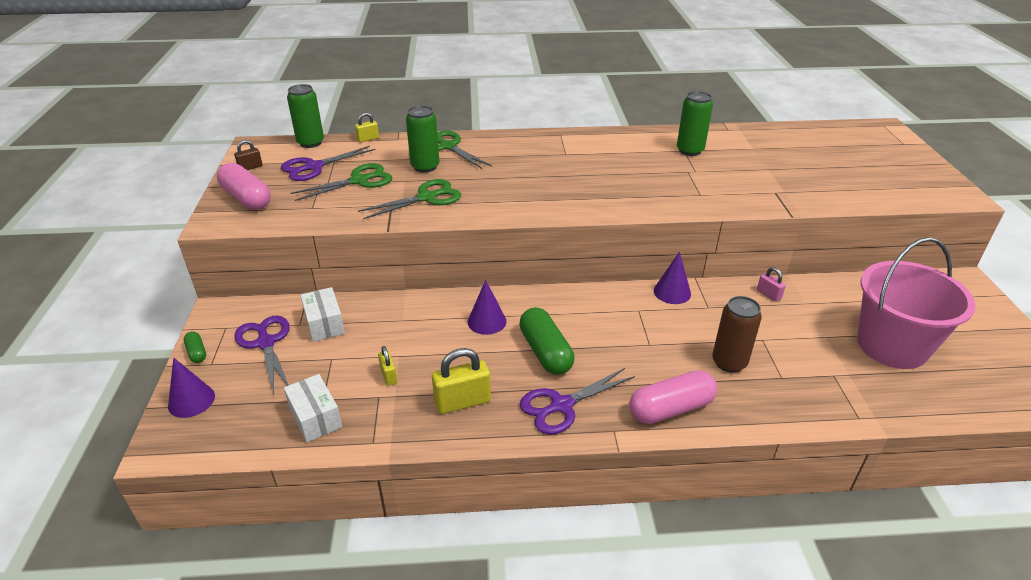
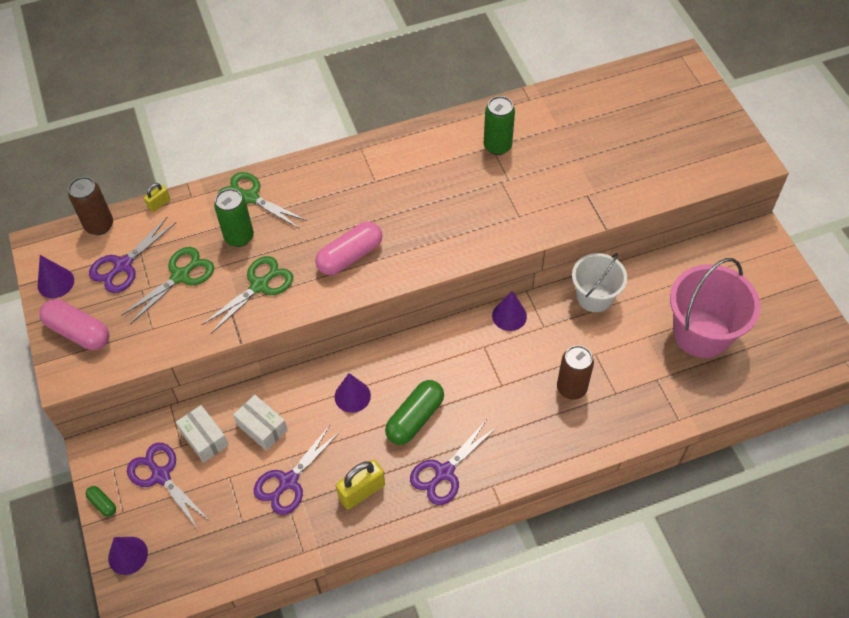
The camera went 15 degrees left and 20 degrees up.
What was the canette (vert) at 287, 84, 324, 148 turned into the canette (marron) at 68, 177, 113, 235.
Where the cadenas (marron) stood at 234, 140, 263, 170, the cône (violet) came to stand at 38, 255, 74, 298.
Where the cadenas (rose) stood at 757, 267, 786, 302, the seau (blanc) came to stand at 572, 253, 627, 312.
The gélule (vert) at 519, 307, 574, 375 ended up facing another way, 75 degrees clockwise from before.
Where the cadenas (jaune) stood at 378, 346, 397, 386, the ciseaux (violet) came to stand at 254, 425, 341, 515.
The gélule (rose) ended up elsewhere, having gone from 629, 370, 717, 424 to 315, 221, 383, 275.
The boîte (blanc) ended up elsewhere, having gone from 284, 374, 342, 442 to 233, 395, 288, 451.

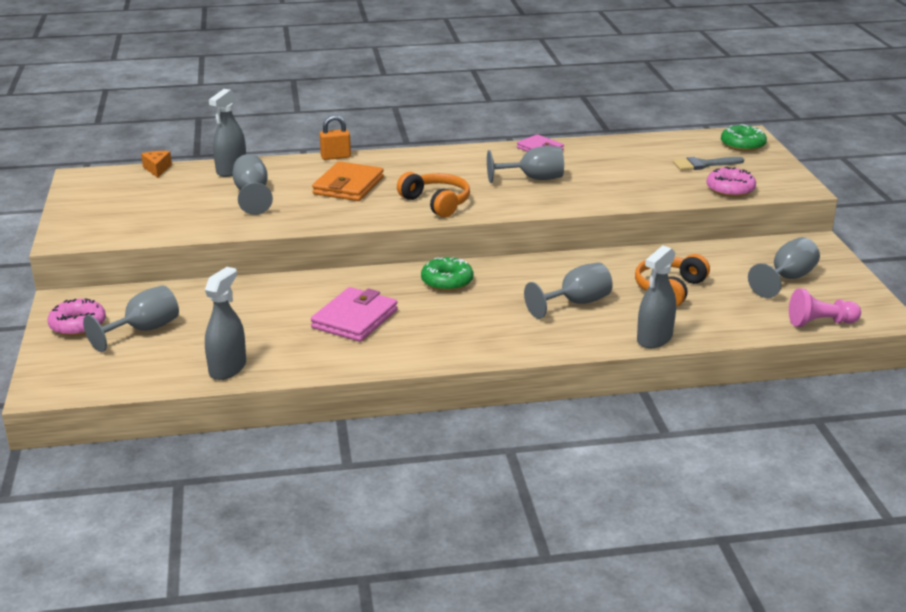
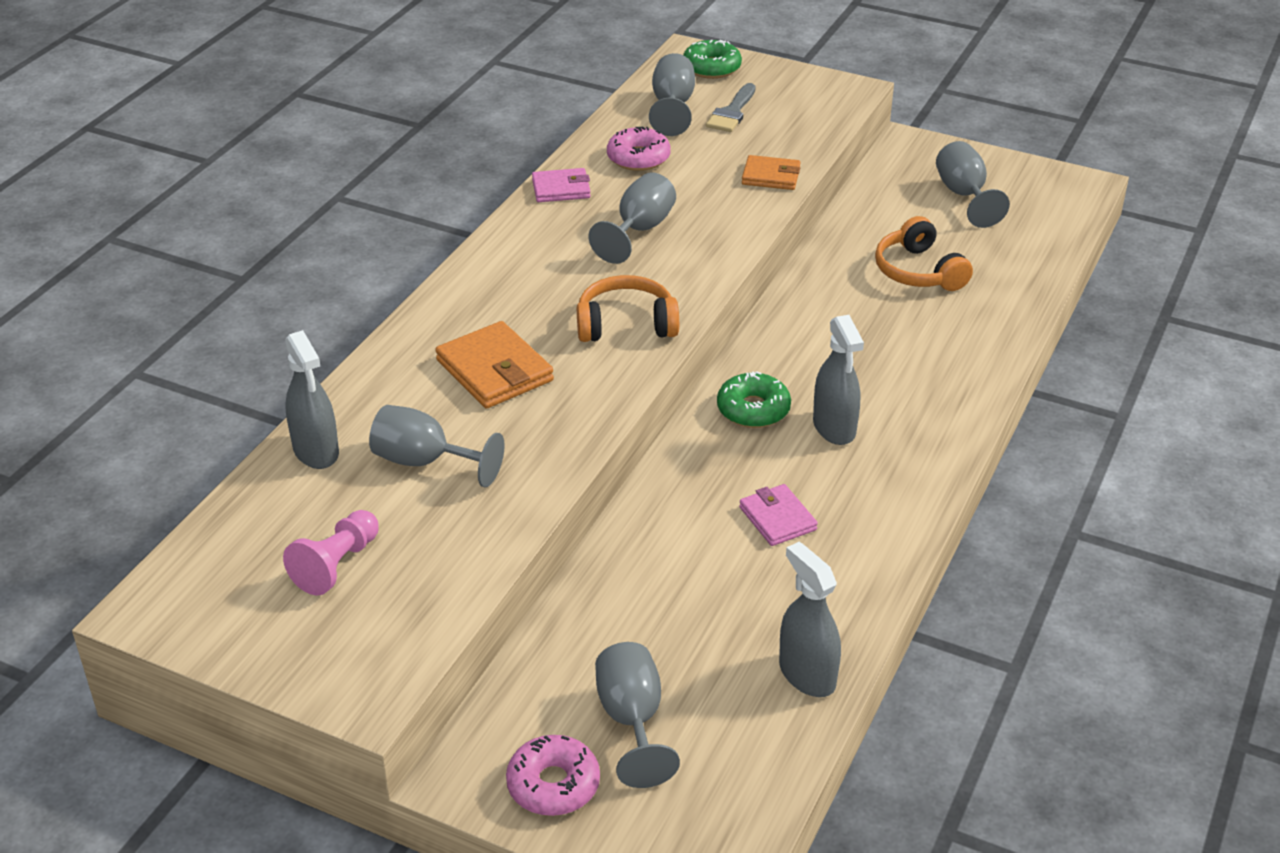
The camera went 55 degrees left and 10 degrees up.
The second view lost the cadenas (orange) at 319, 115, 351, 160.
The second view lost the fromage (orange) at 141, 151, 172, 178.
The beignet (rose) ended up elsewhere, having gone from 706, 166, 756, 197 to 607, 126, 671, 171.
The vaporisateur (gris) ended up elsewhere, having gone from 637, 246, 676, 348 to 813, 315, 864, 445.
The verre à pied (gris) ended up elsewhere, having gone from 524, 262, 613, 319 to 649, 53, 695, 136.
The size of the portefeuille (rose) at 311, 287, 398, 342 changed by a factor of 0.63.
The pion (rose) ended up elsewhere, having gone from 789, 288, 861, 327 to 283, 510, 379, 595.
The second view gained the portefeuille (orange) at 742, 155, 801, 190.

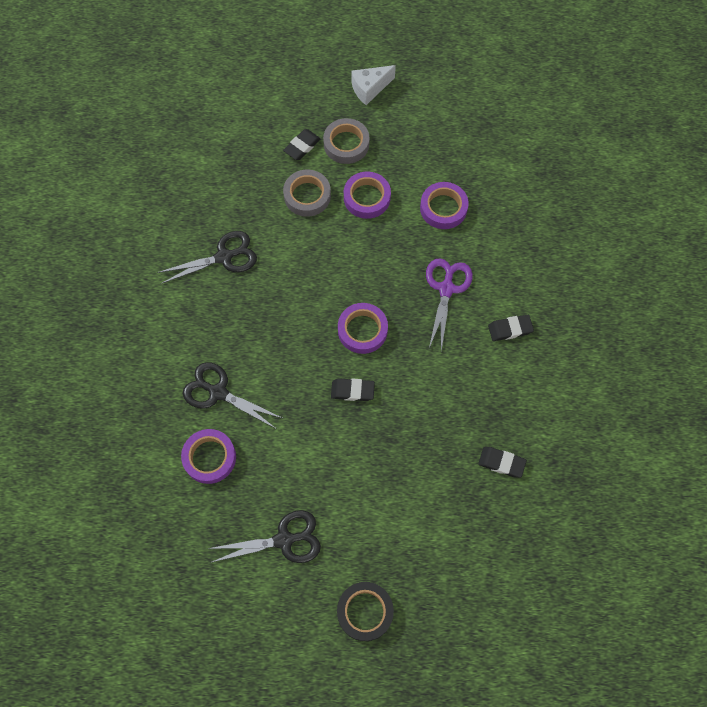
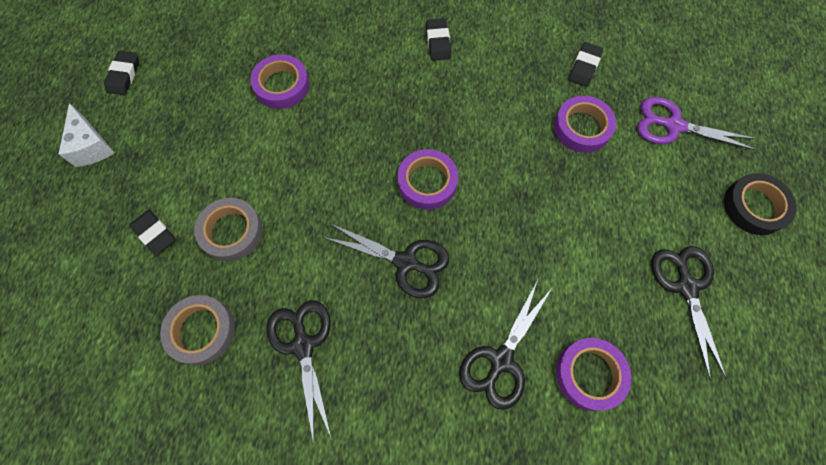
The camera went 85 degrees left and 0 degrees up.
The ruban adhésif (gris) ended up elsewhere, having gone from 323, 118, 370, 164 to 160, 295, 235, 365.
The ruban adhésif (violet) ended up elsewhere, having gone from 344, 172, 391, 219 to 554, 96, 616, 153.
The ciseaux (violet) ended up elsewhere, having gone from 426, 258, 473, 351 to 637, 97, 758, 151.
The gomme (noir) ended up elsewhere, having gone from 331, 378, 375, 401 to 104, 51, 139, 95.
The second view gained the ciseaux (noir) at 323, 223, 449, 298.

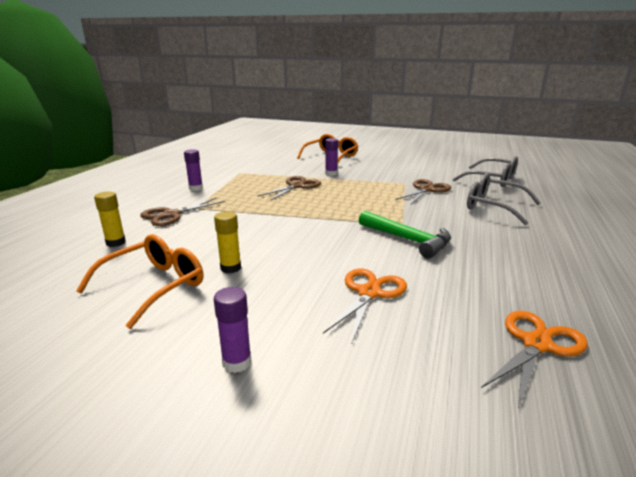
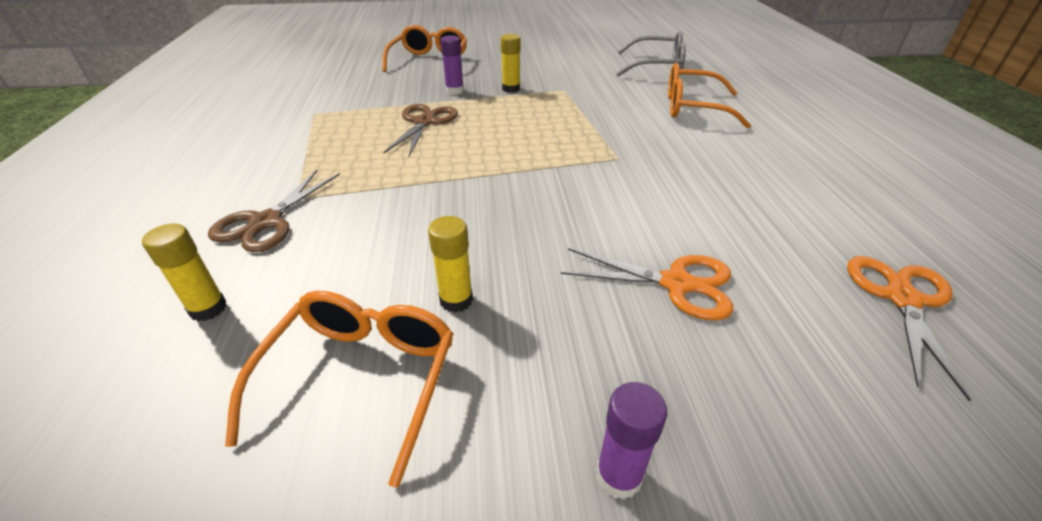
The camera went 25 degrees left and 15 degrees up.
The second view lost the bâton de colle (violet) at 184, 149, 203, 191.
What was the lunettes (gris) at 467, 173, 541, 225 turned into the lunettes (orange) at 668, 63, 751, 128.
The second view lost the ciseaux (marron) at 395, 179, 451, 204.
The second view lost the marteau (vert) at 359, 211, 451, 258.
The ciseaux (orange) at 323, 269, 407, 342 ended up facing another way, 105 degrees clockwise from before.
The second view gained the bâton de colle (jaune) at 501, 34, 520, 93.

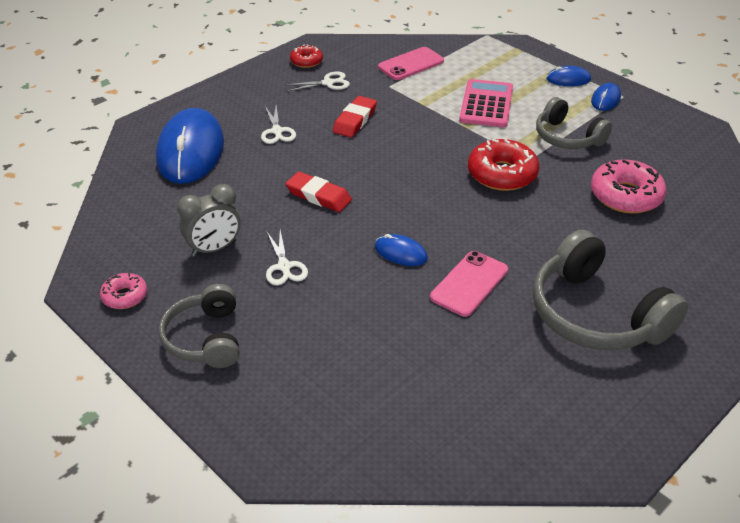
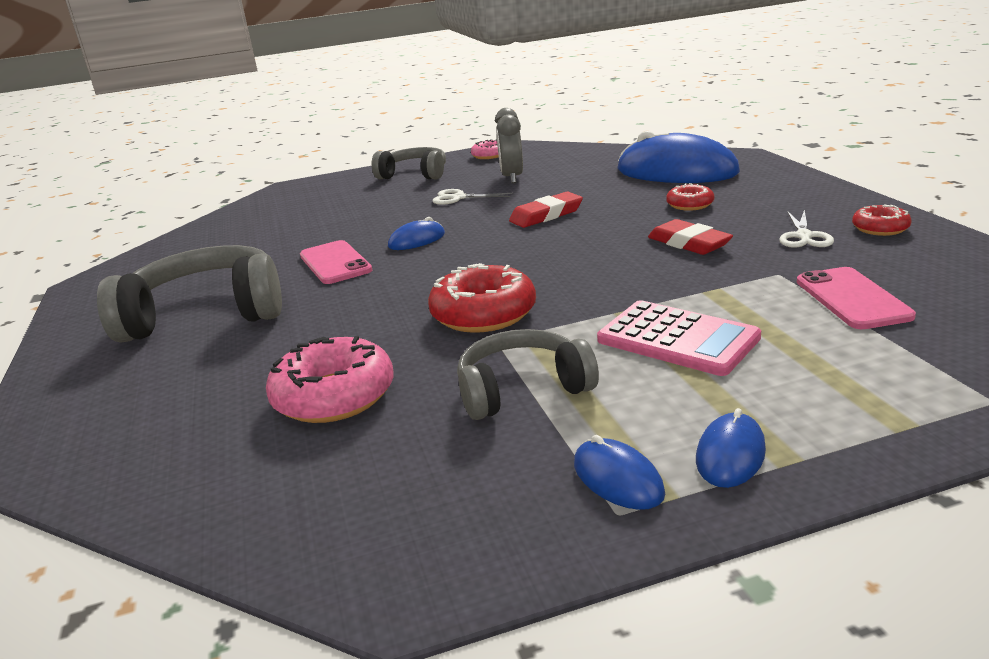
The camera went 120 degrees right and 15 degrees down.
Where the ciseaux (blanc) stood at 261, 106, 296, 144, the beignet (rouge) came to stand at 666, 183, 714, 211.

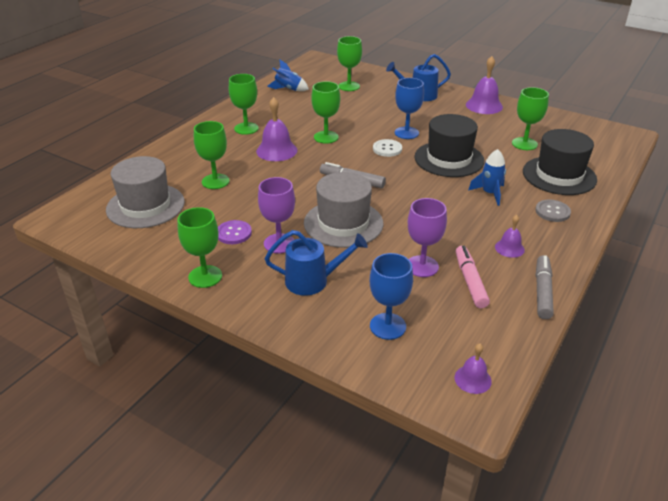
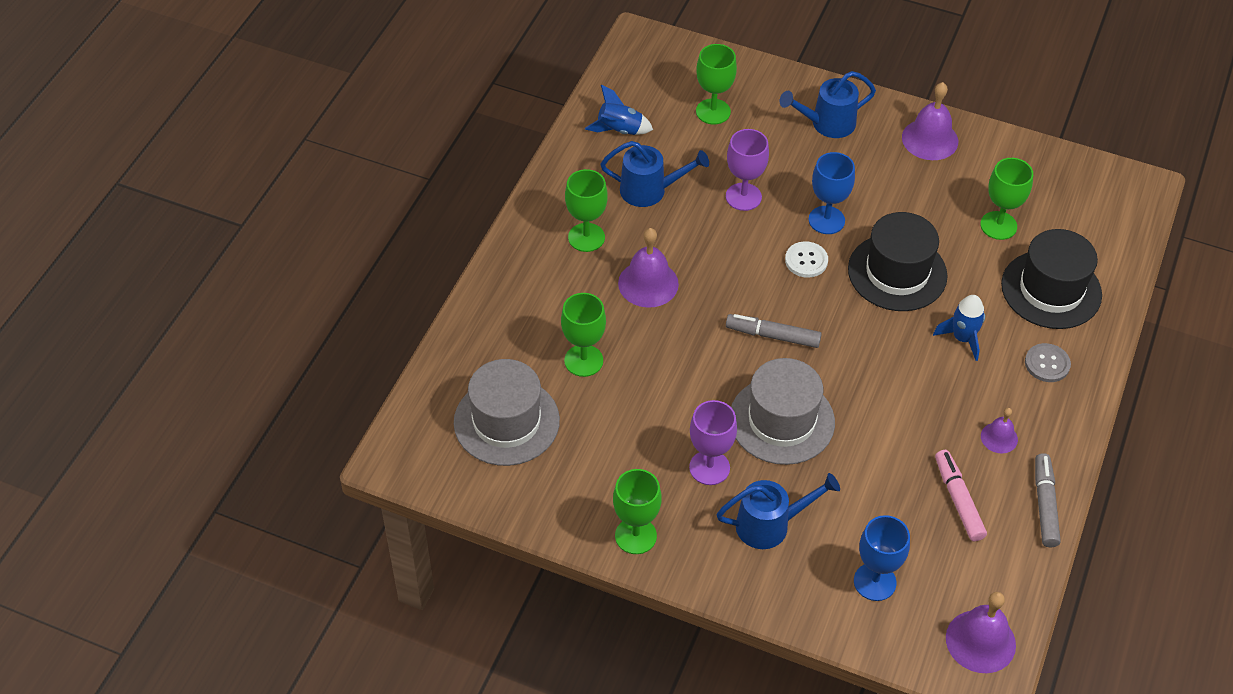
The camera went 10 degrees left and 15 degrees up.
The second view lost the verre à pied (vert) at 311, 81, 340, 144.
The verre à pied (violet) ended up elsewhere, having gone from 408, 198, 447, 277 to 726, 129, 769, 211.
The second view lost the bouton (violet) at 218, 220, 252, 244.
The size of the cloche (violet) at 454, 344, 492, 394 changed by a factor of 1.74.
The second view gained the arrosoir (bleu) at 600, 141, 709, 207.

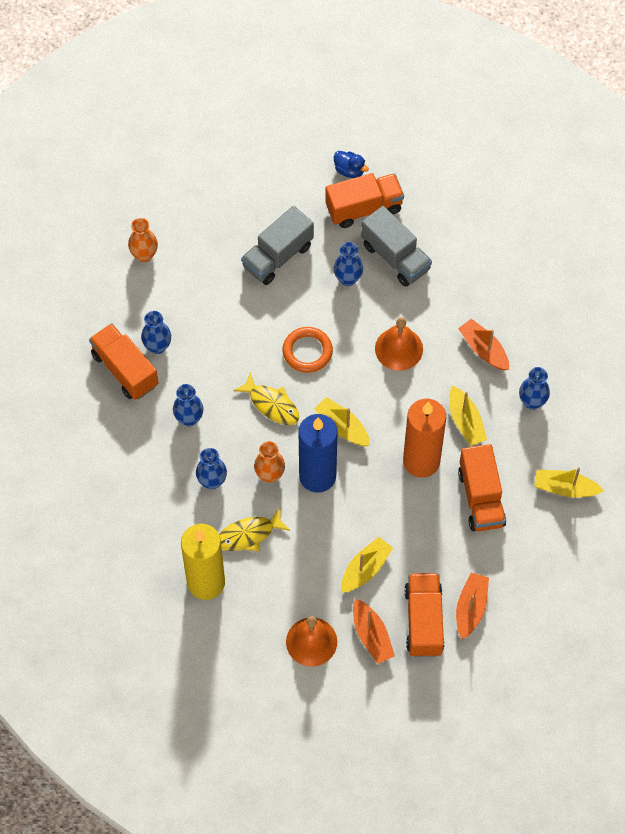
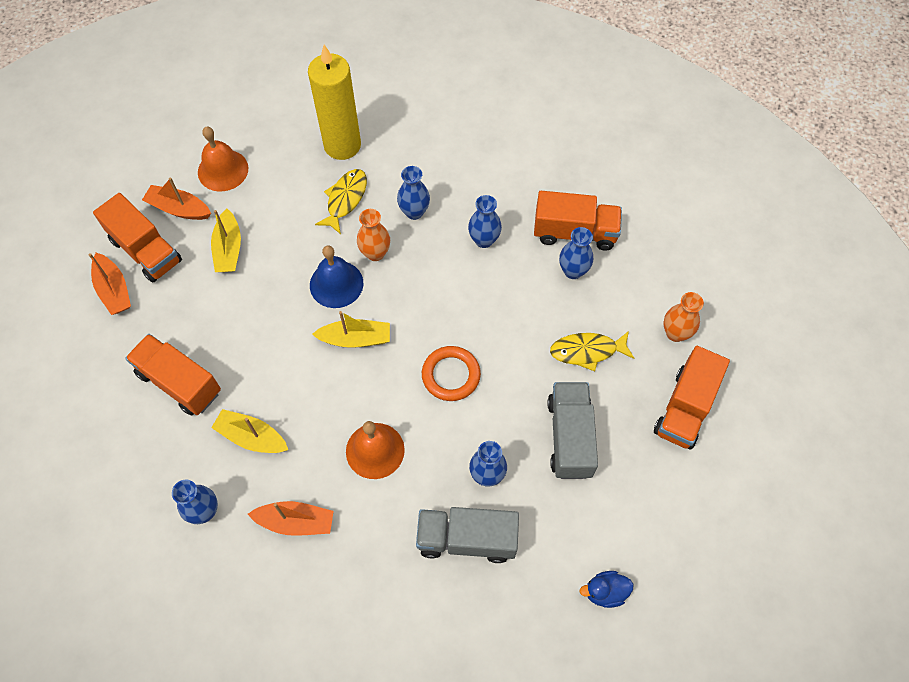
The camera went 135 degrees right and 0 degrees up.
The camion (orange) ended up elsewhere, having gone from 325, 173, 404, 228 to 654, 346, 730, 449.
The poisson (jaune) ended up elsewhere, having gone from 233, 372, 299, 425 to 550, 331, 634, 371.
The second view lost the bougie (orange) at 403, 399, 446, 478.
Where the bougie (bleu) stood at 299, 414, 338, 493, the cloche (bleu) came to stand at 310, 245, 363, 308.
The second view lost the bateau (jaune) at 534, 467, 604, 497.

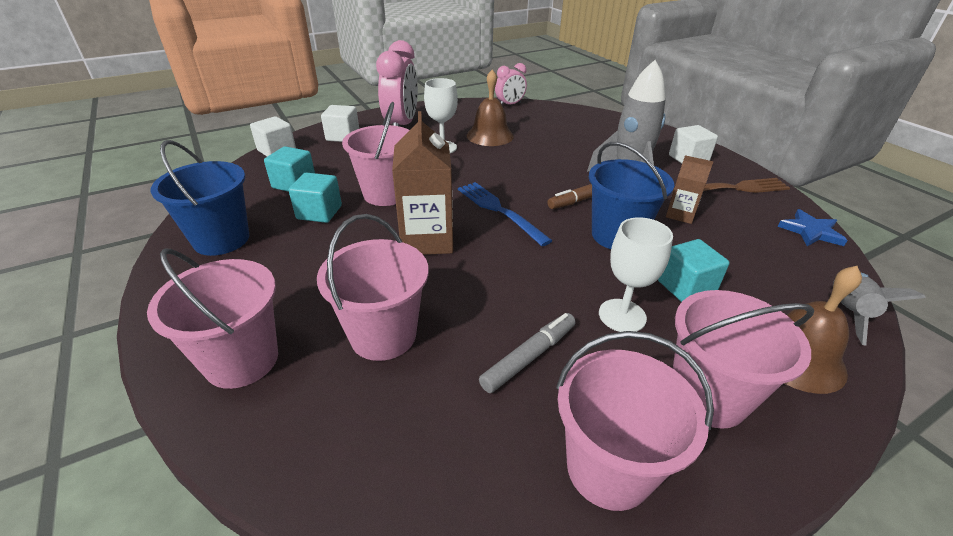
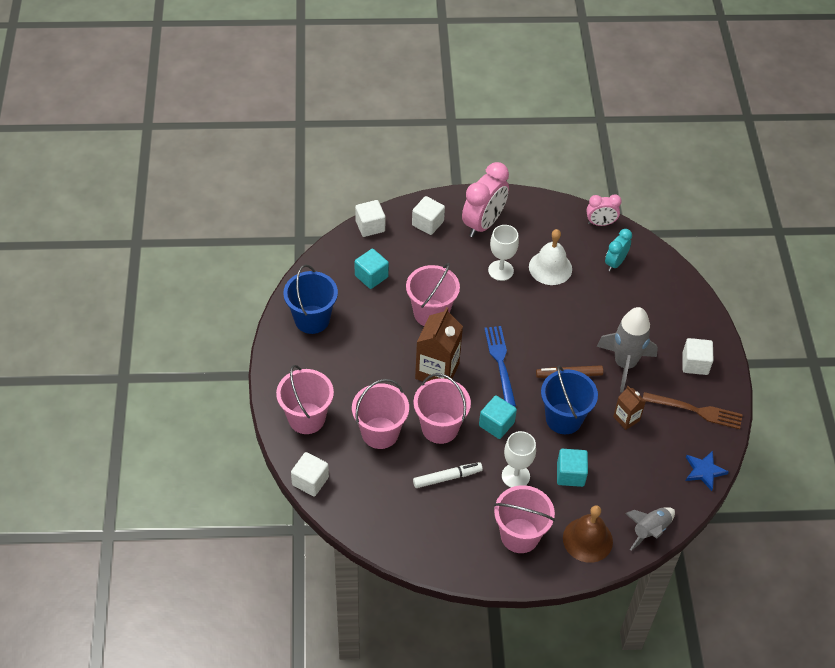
The camera went 25 degrees right and 15 degrees up.
What was the cloche (marron) at 467, 70, 514, 146 turned into the cloche (blanc) at 529, 229, 572, 285.
The cube (turquoise) ended up elsewhere, having gone from 289, 172, 342, 223 to 479, 395, 517, 439.
What was the feutre (gris) at 479, 313, 576, 393 turned into the feutre (blanc) at 413, 462, 483, 488.
The seau (rose) ended up elsewhere, having gone from 556, 331, 714, 511 to 413, 373, 471, 444.
The second view gained the réveil (turquoise) at 605, 229, 632, 271.
The second view gained the cube (blanc) at 291, 452, 329, 496.

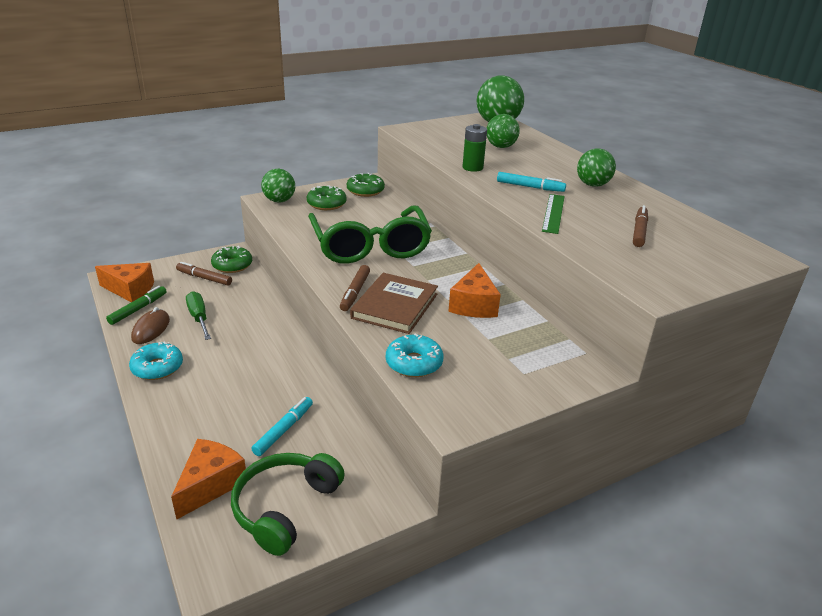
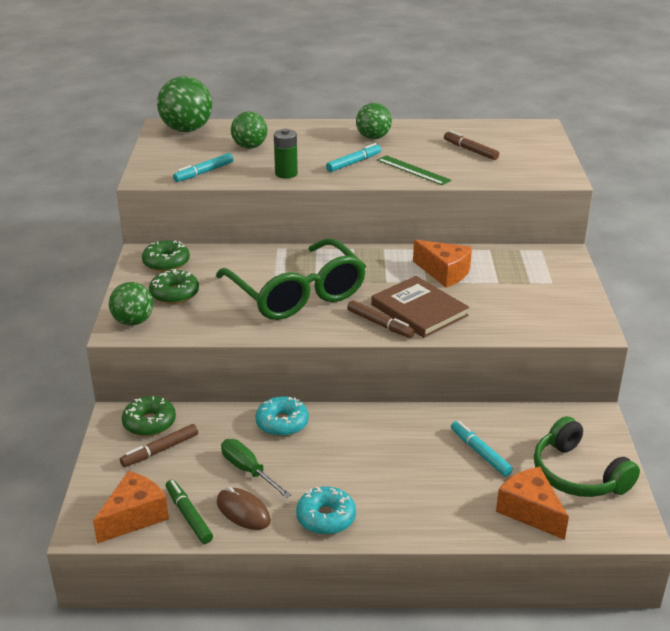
The camera went 60 degrees left and 0 degrees up.
The lunettes (vert) at 308, 206, 432, 264 ended up facing another way, 45 degrees clockwise from before.
The tournevis (vert) at 186, 291, 211, 340 ended up facing another way, 45 degrees clockwise from before.
The beignet (turquoise) ended up elsewhere, having gone from 386, 333, 443, 377 to 255, 396, 309, 437.
The second view gained the feutre (turquoise) at 173, 153, 233, 182.

